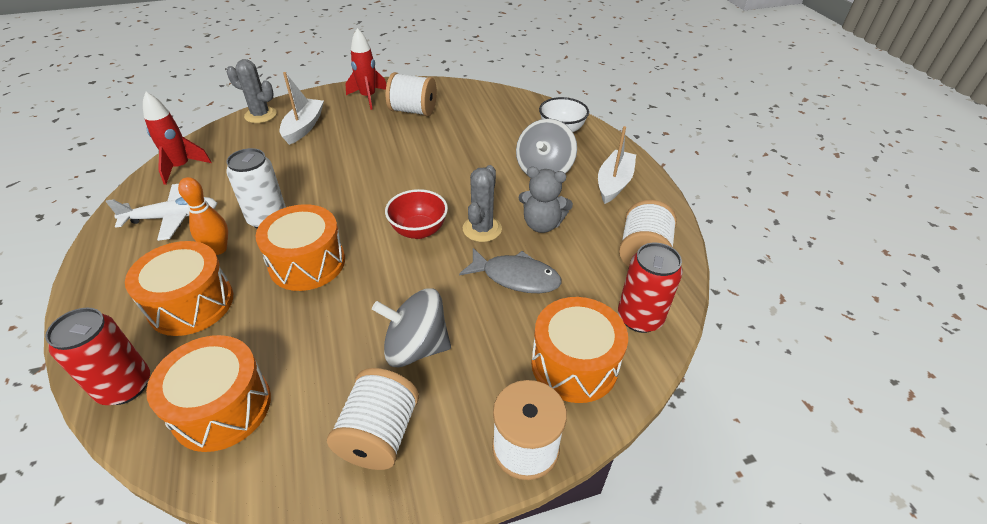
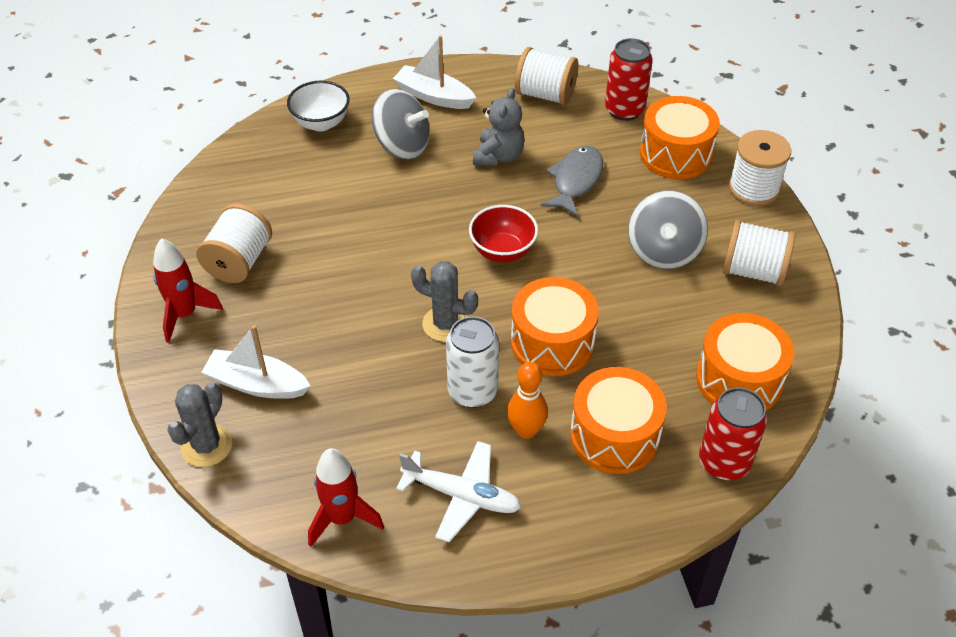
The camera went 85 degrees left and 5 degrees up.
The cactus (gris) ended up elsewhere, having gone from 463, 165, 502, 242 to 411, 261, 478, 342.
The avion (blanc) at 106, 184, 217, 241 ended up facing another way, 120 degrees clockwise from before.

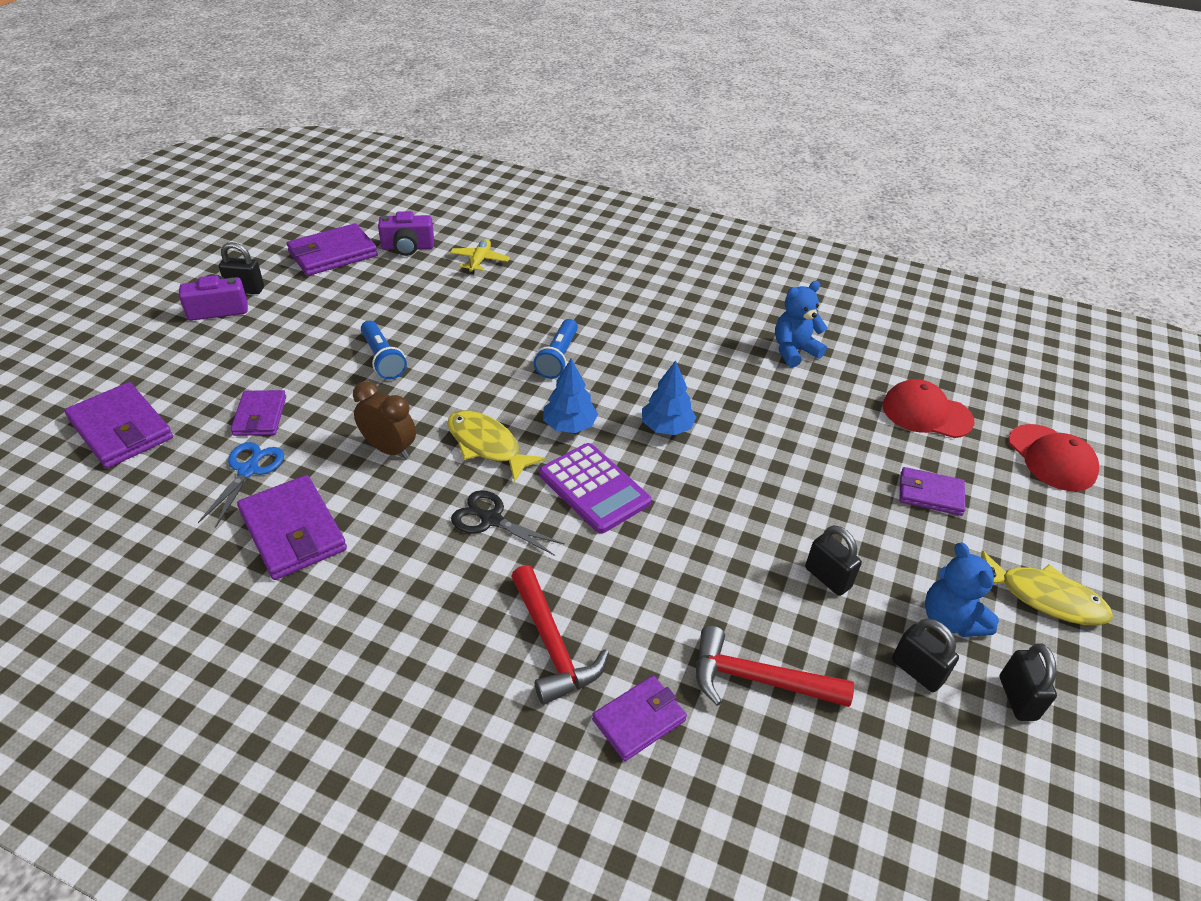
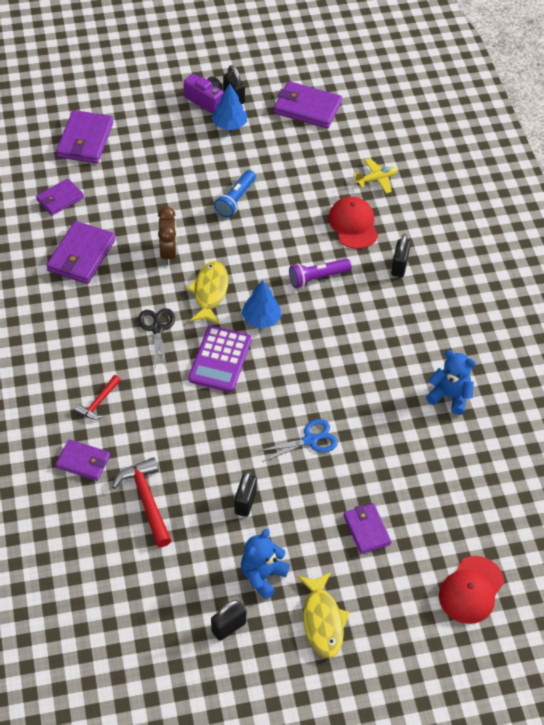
The camera went 55 degrees right and 10 degrees up.
The second view lost the appareil photo (violet) at 378, 211, 434, 256.
What was the lampe de poche (bleu) at 534, 319, 578, 379 turned into the lampe de poche (violet) at 289, 259, 352, 288.
The arbre (bleu) ended up elsewhere, having gone from 642, 360, 697, 435 to 212, 83, 247, 130.
The casquette (rouge) ended up elsewhere, having gone from 882, 379, 975, 438 to 328, 196, 378, 249.
The portefeuille (violet) ended up elsewhere, having gone from 231, 390, 286, 436 to 36, 179, 84, 215.
The ciseaux (bleu) ended up elsewhere, having gone from 198, 442, 284, 528 to 257, 419, 338, 462.
The size of the marteau (rouge) at 511, 565, 609, 705 changed by a factor of 0.61.
The cadenas (noir) ended up elsewhere, having gone from 892, 619, 959, 692 to 391, 234, 410, 277.

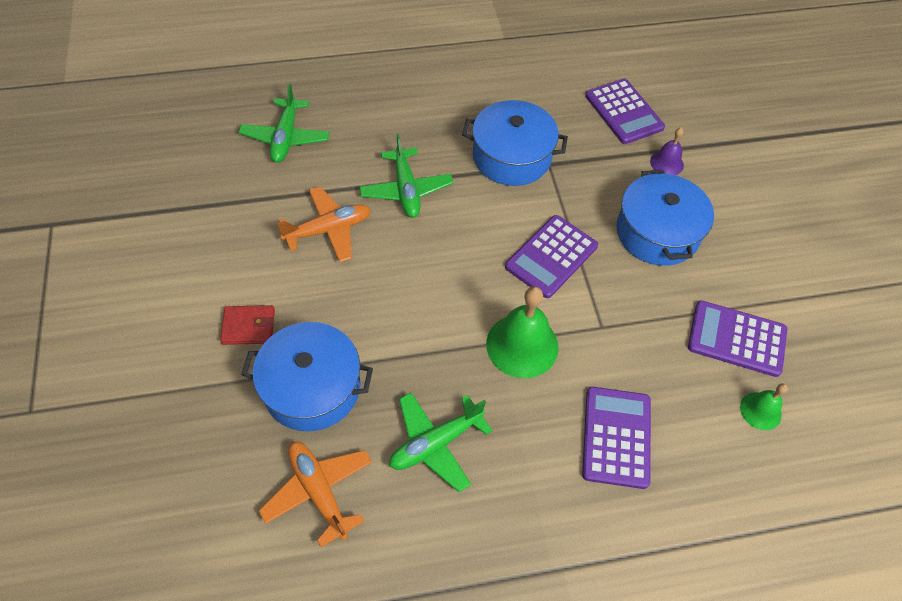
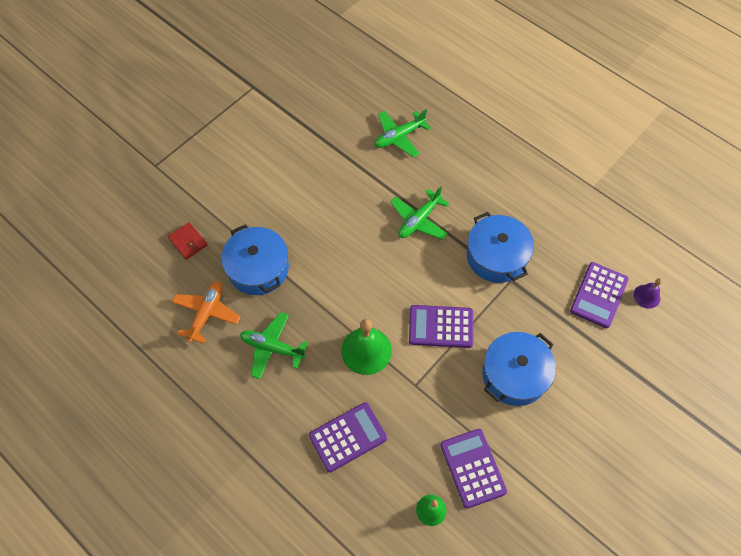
The camera went 55 degrees right and 5 degrees up.
The cloche (violet) ended up elsewhere, having gone from 650, 128, 684, 175 to 634, 278, 662, 309.
The second view lost the avion (orange) at 277, 187, 371, 262.
The portefeuille (rouge) ended up elsewhere, having gone from 220, 305, 275, 345 to 168, 222, 207, 260.

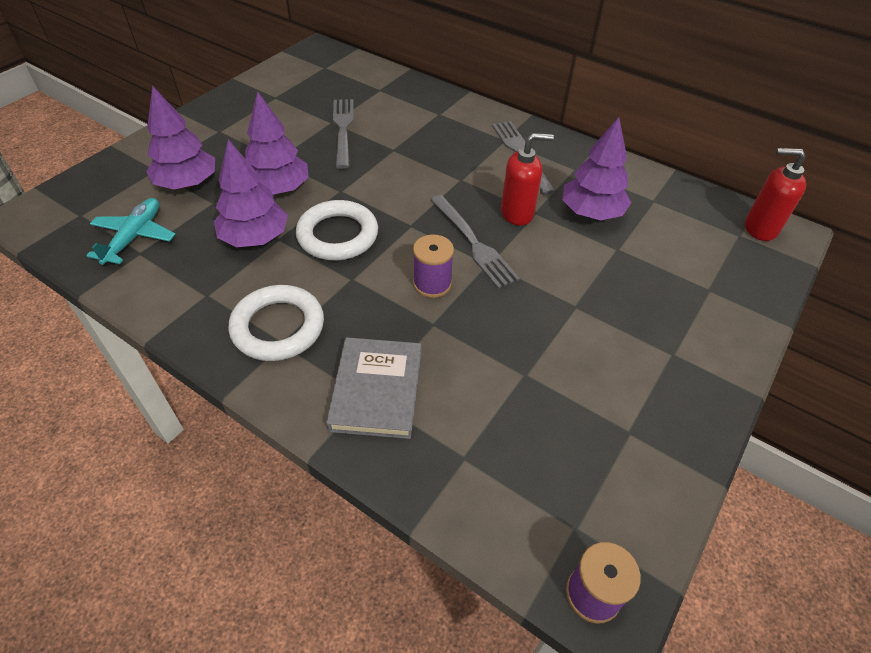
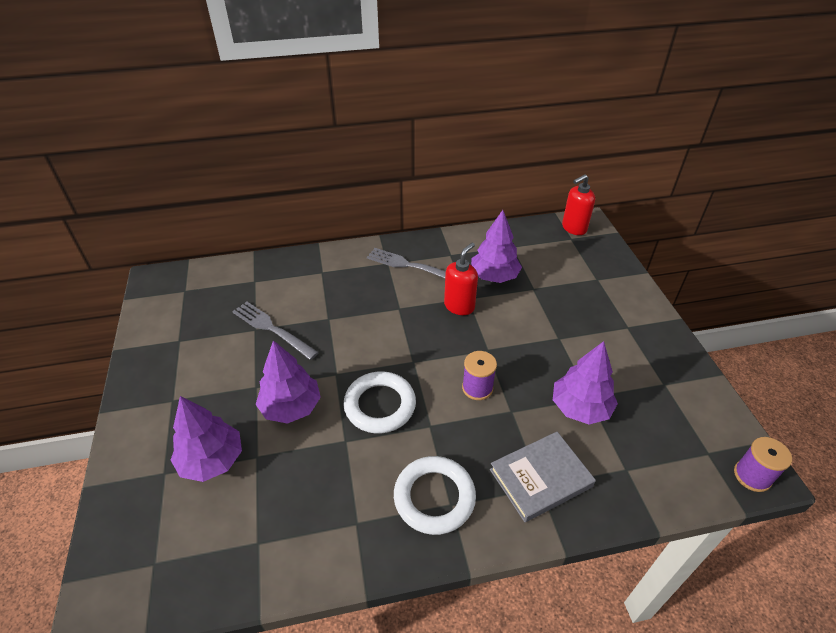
The camera went 45 degrees left and 5 degrees down.
The arbre (violet) ended up elsewhere, having gone from 214, 139, 288, 247 to 553, 341, 618, 424.
The second view lost the fourchette (gris) at 430, 195, 520, 289.
The second view lost the avion (turquoise) at 86, 198, 175, 265.
The livre (gris) at 326, 337, 421, 439 ended up facing another way, 75 degrees counterclockwise from before.

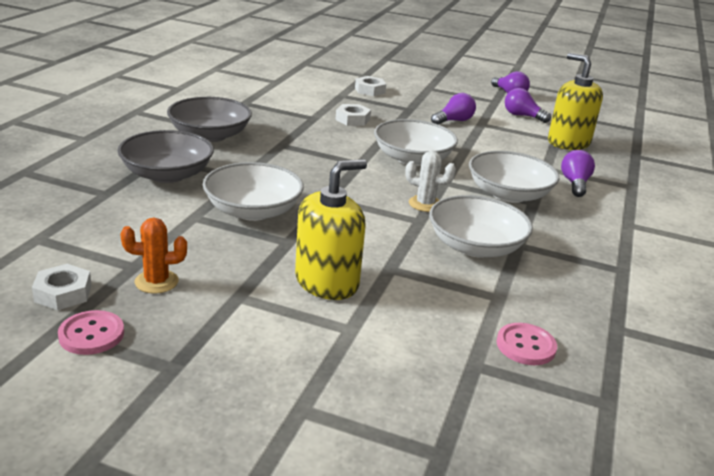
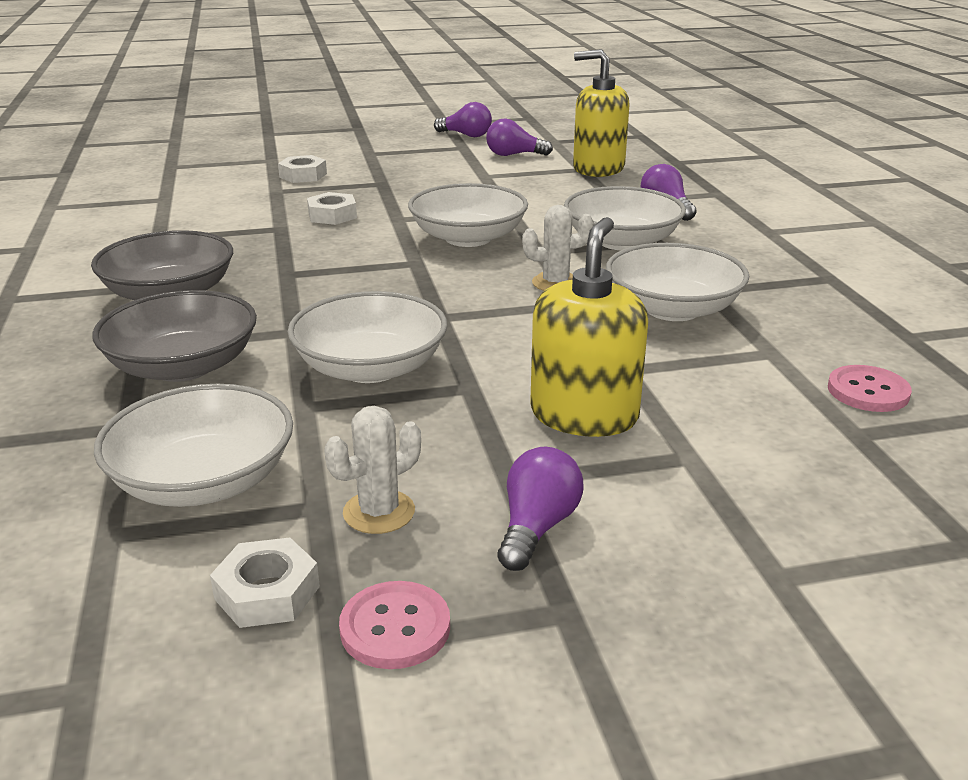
The camera went 30 degrees left and 0 degrees up.
The ampoule (violet) ended up elsewhere, having gone from 431, 93, 476, 125 to 498, 447, 584, 571.
What was the cactus (orange) at 120, 218, 187, 294 turned into the cactus (blanc) at 324, 406, 421, 534.
The second view gained the bol (blanc) at 94, 384, 293, 507.

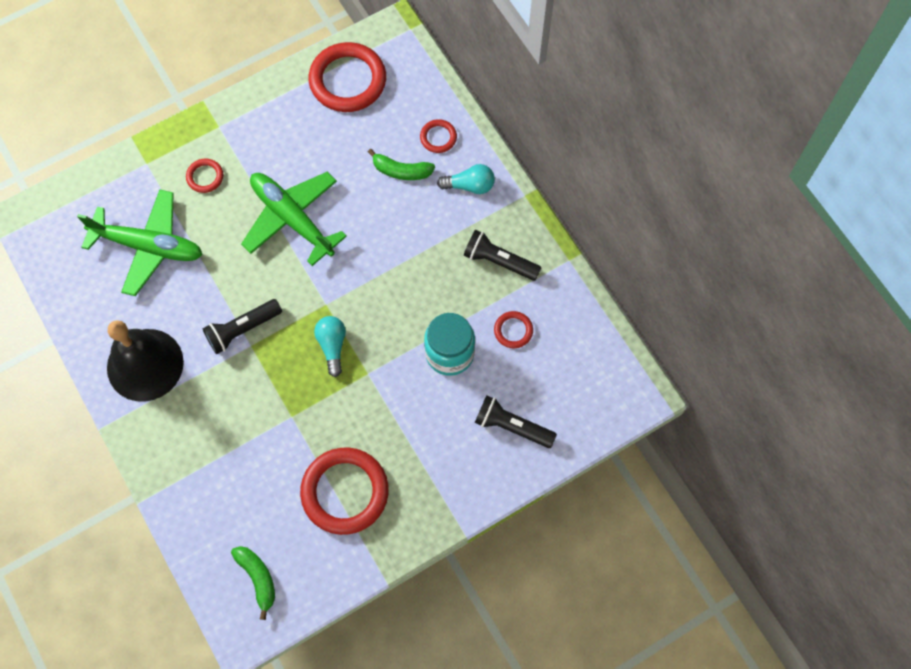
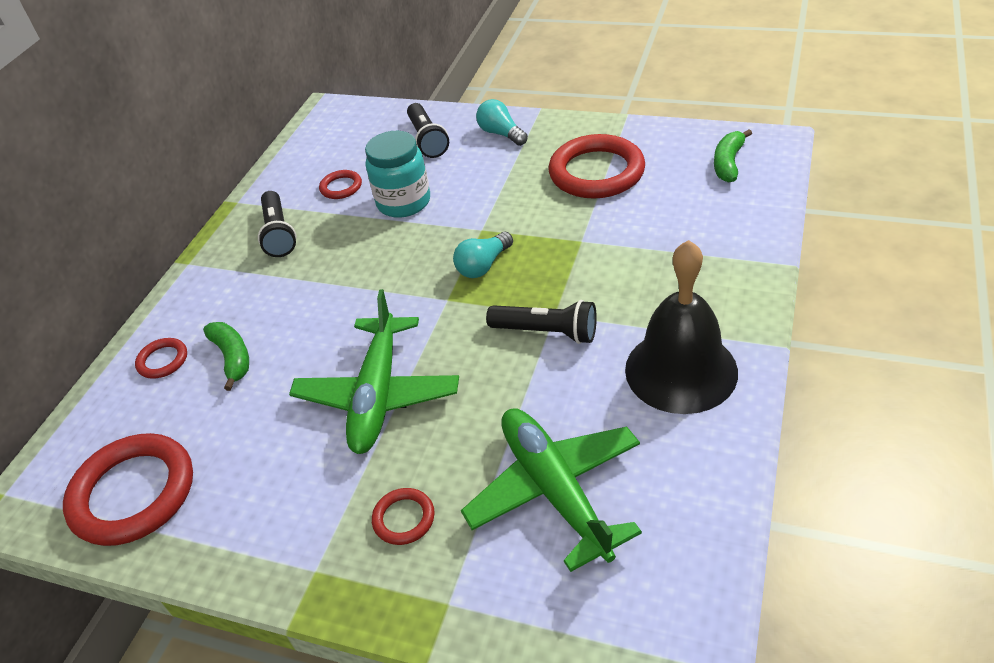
The camera went 125 degrees left and 25 degrees down.
The ampoule (turquoise) ended up elsewhere, having gone from 437, 164, 495, 194 to 476, 99, 528, 146.

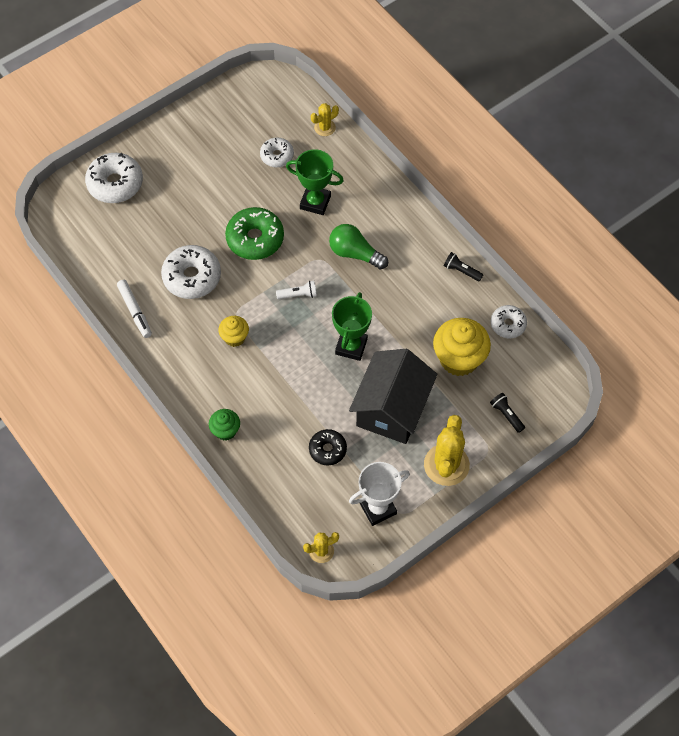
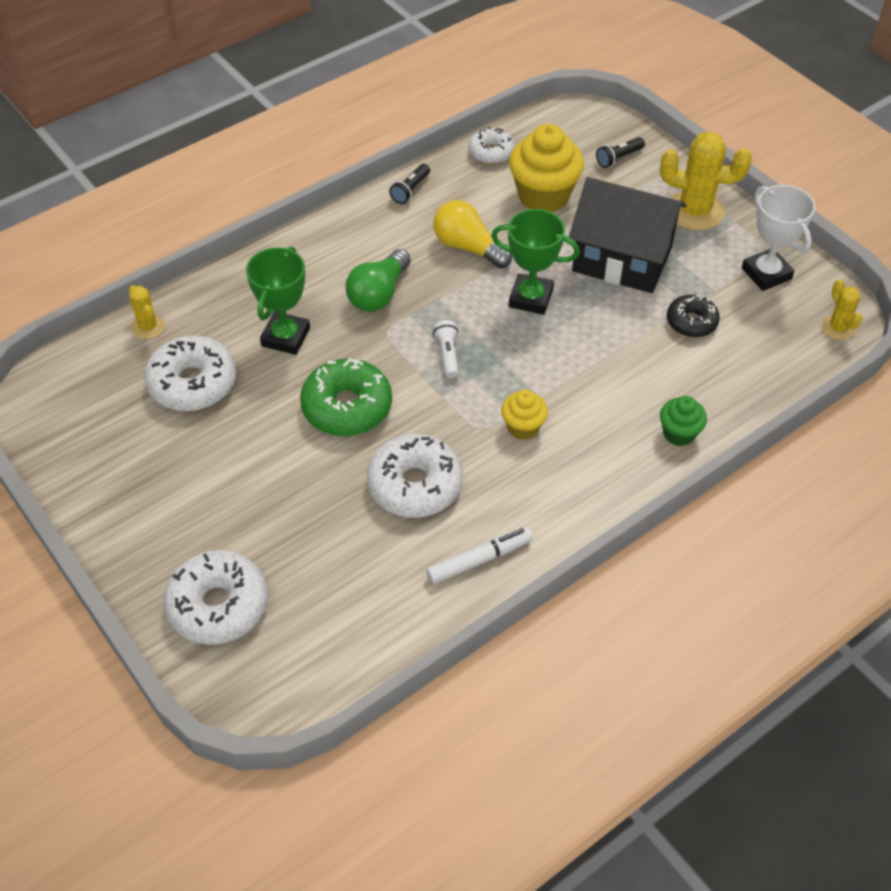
The camera went 90 degrees left and 10 degrees down.
The size of the beignet (blanc) at 260, 138, 294, 167 changed by a factor of 1.66.
The second view gained the ampoule (jaune) at 433, 200, 512, 268.

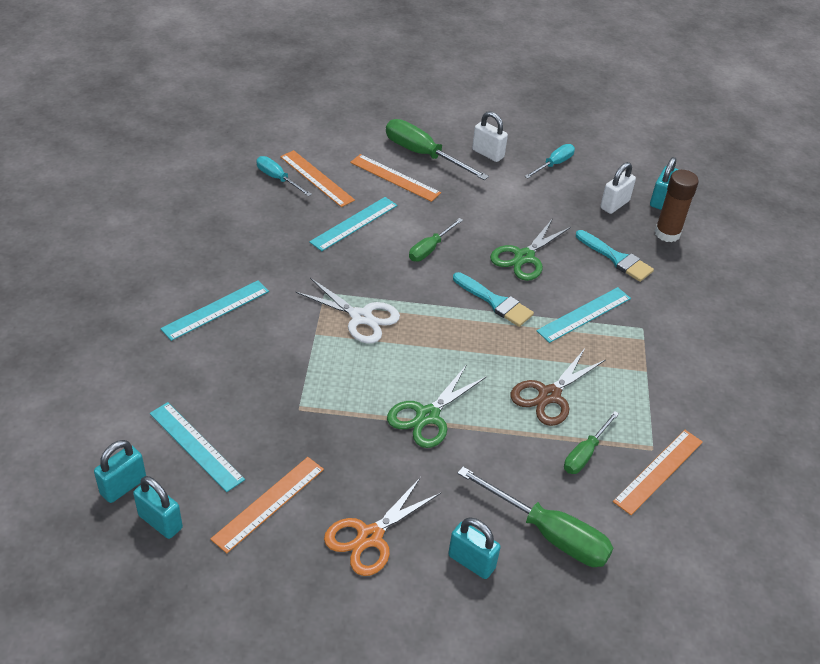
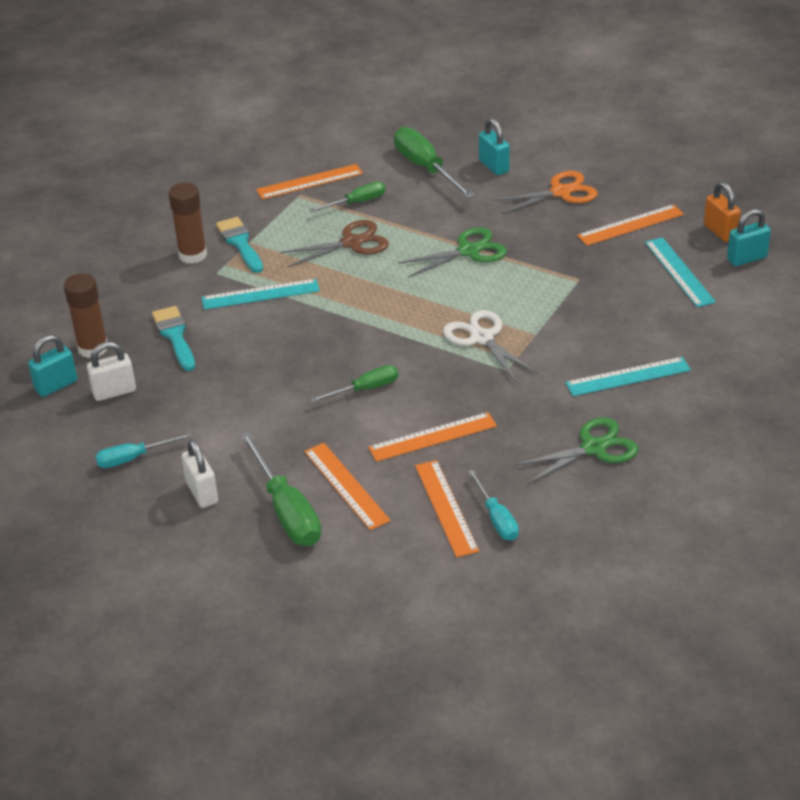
The camera went 150 degrees left and 5 degrees down.
What was the règle (turquoise) at 309, 197, 397, 251 turned into the règle (orange) at 368, 412, 497, 462.
The ciseaux (vert) ended up elsewhere, having gone from 490, 218, 571, 281 to 513, 417, 638, 484.
The pinceau (turquoise) ended up elsewhere, having gone from 453, 272, 534, 327 to 216, 217, 263, 273.
What was the cadenas (turquoise) at 133, 476, 183, 539 turned into the cadenas (orange) at 704, 182, 741, 242.
The second view gained the bâton de colle (marron) at 169, 183, 207, 264.

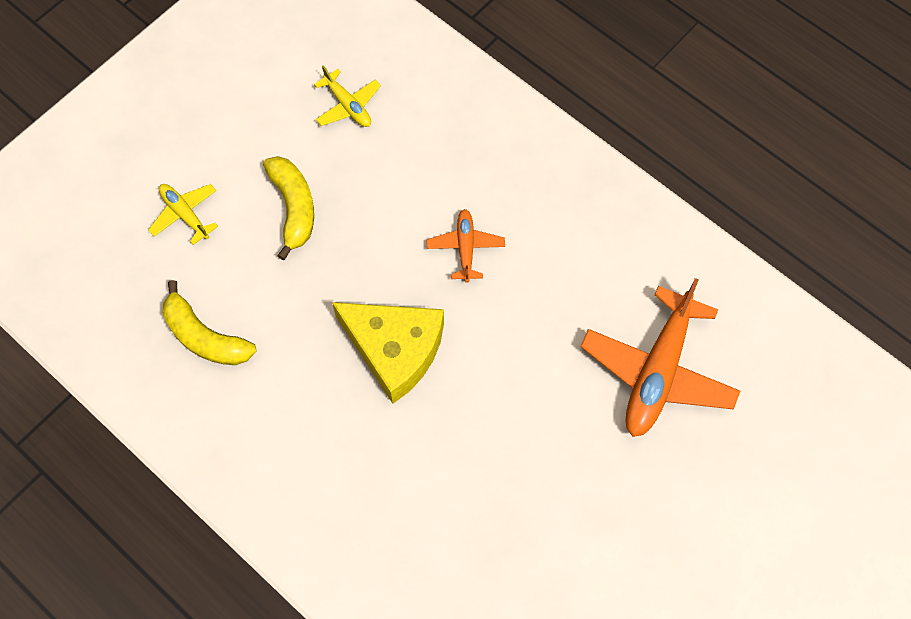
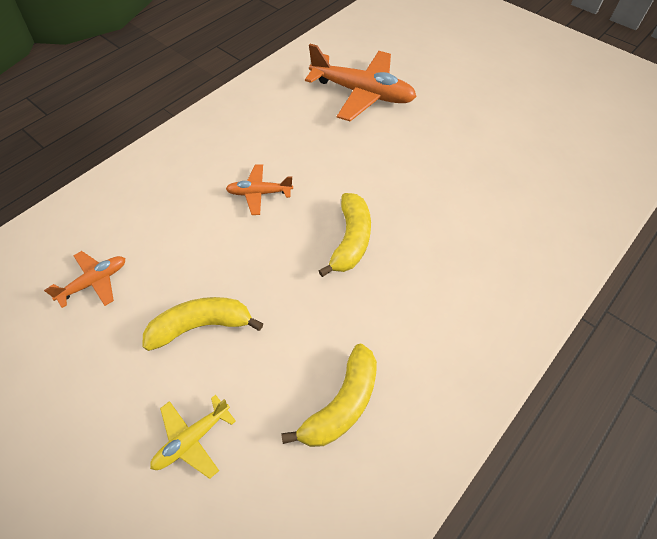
The camera went 90 degrees left and 10 degrees down.
What was the avion (jaune) at 314, 65, 381, 127 turned into the avion (orange) at 44, 251, 125, 308.
Where the fromage (jaune) stood at 332, 302, 444, 404, the banane (jaune) came to stand at 318, 193, 371, 277.

